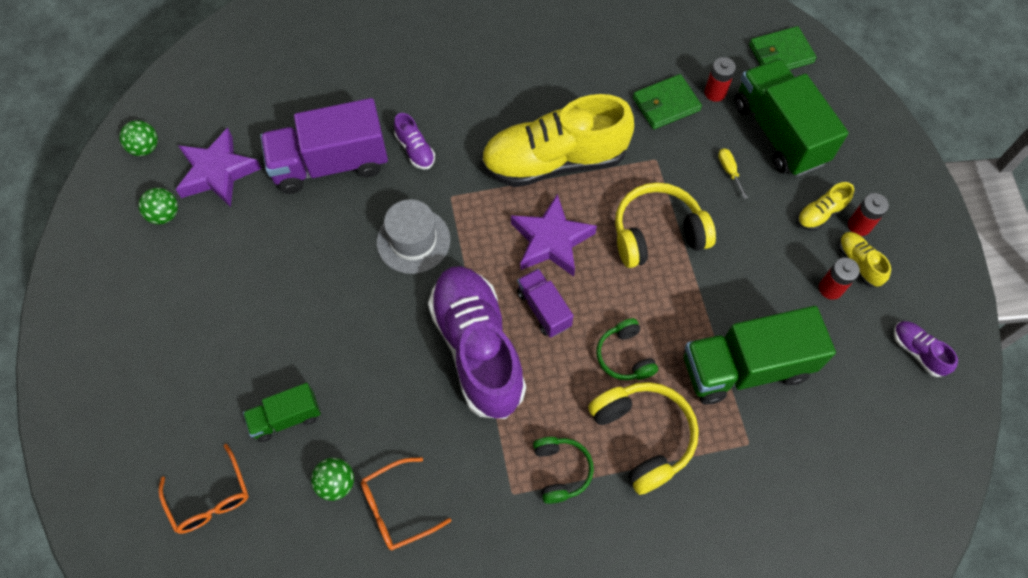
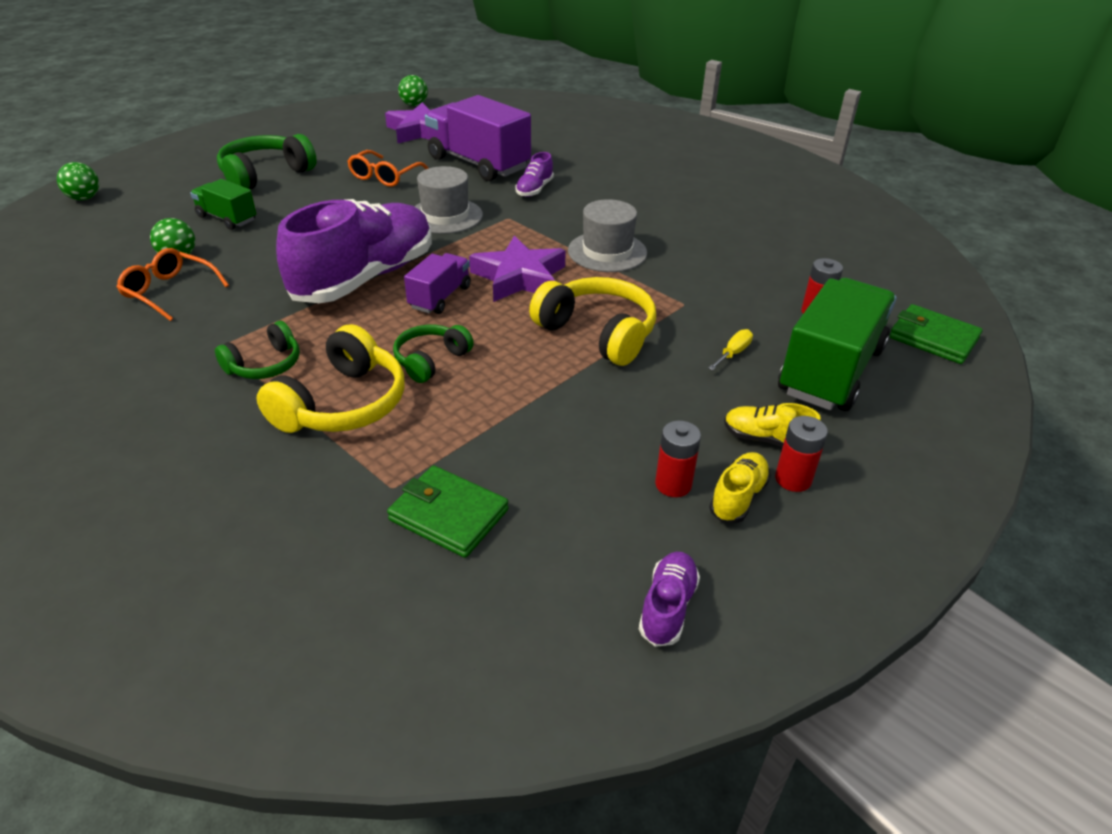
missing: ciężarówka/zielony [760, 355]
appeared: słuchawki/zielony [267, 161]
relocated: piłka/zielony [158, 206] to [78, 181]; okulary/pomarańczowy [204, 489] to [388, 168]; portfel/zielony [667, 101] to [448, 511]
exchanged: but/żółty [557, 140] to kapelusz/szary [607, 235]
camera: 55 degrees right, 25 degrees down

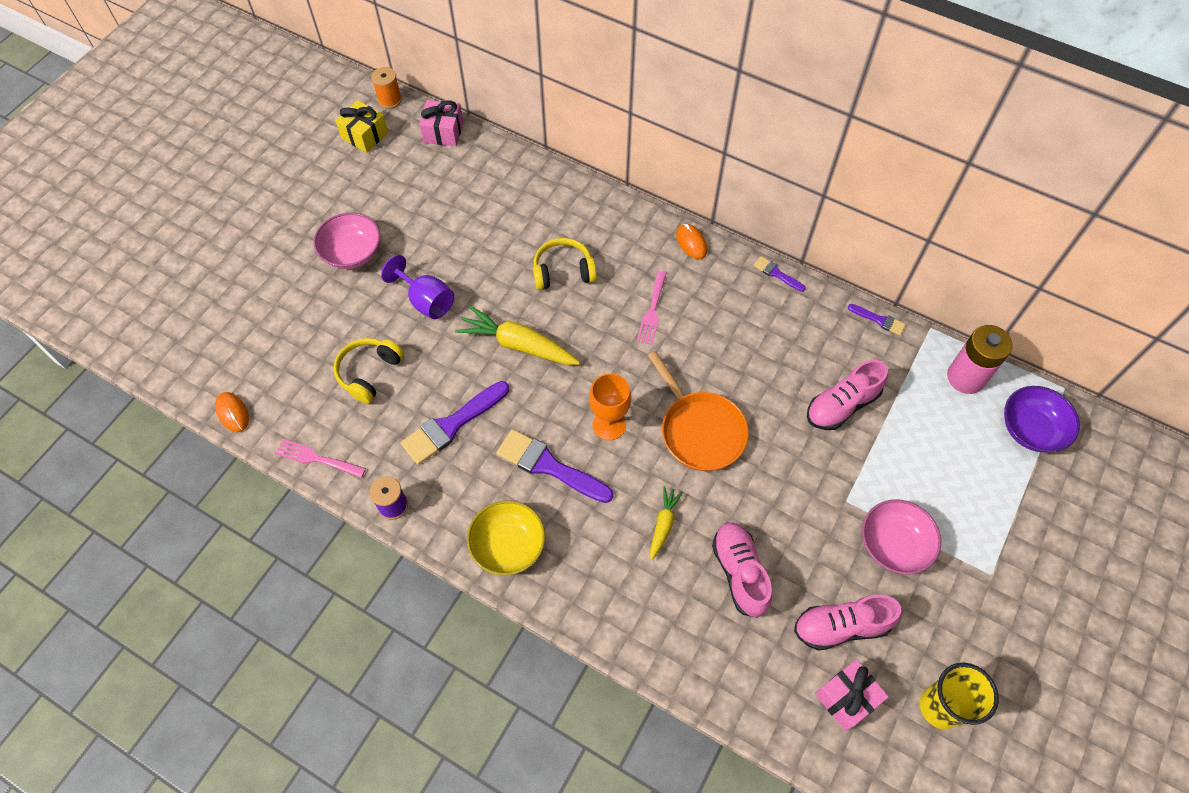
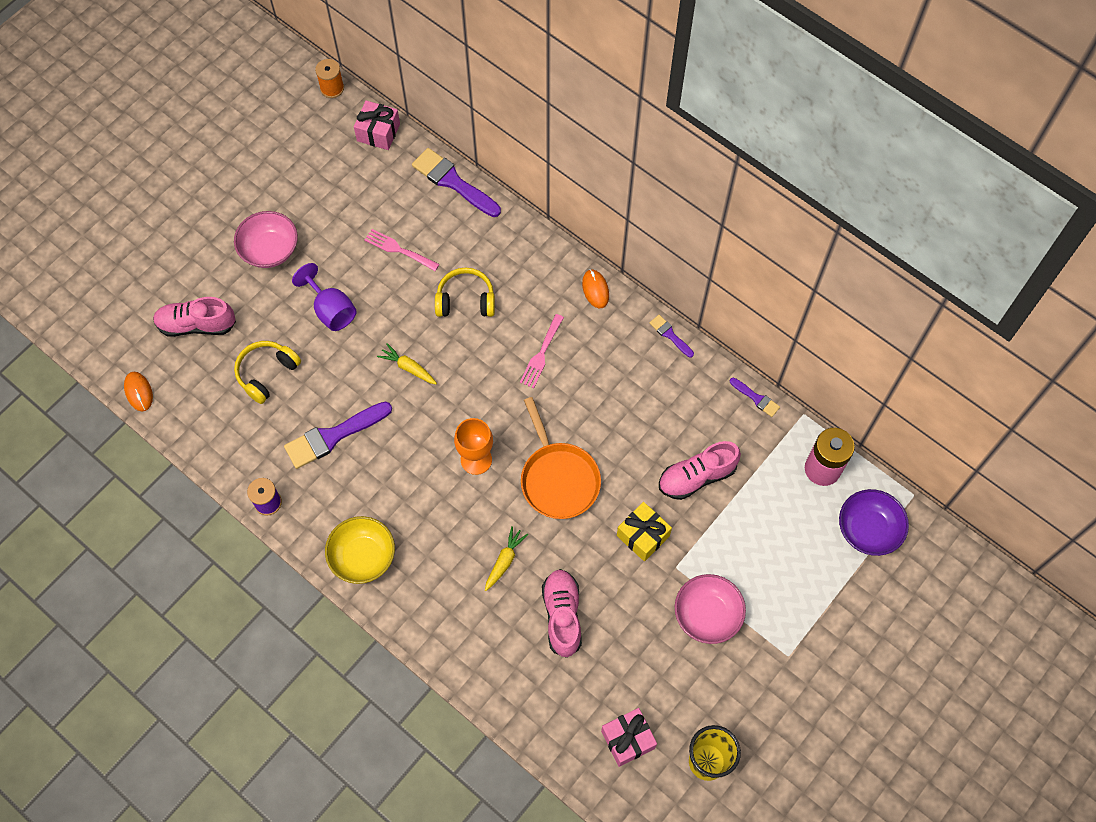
relocated: but/różowy [848, 623] to [194, 317]; widelec/różowy [320, 458] to [401, 250]; pędzel/fioletowy [555, 466] to [456, 182]; prezent/żółty [361, 126] to [644, 531]
size: marchewka/żółty [517, 335] = [407, 363] x0.55
camera: 10 degrees right, 5 degrees up

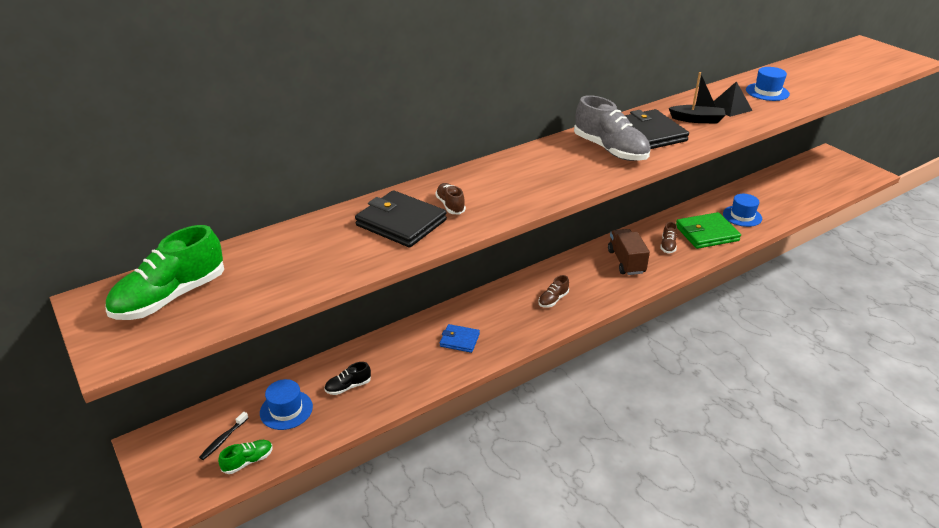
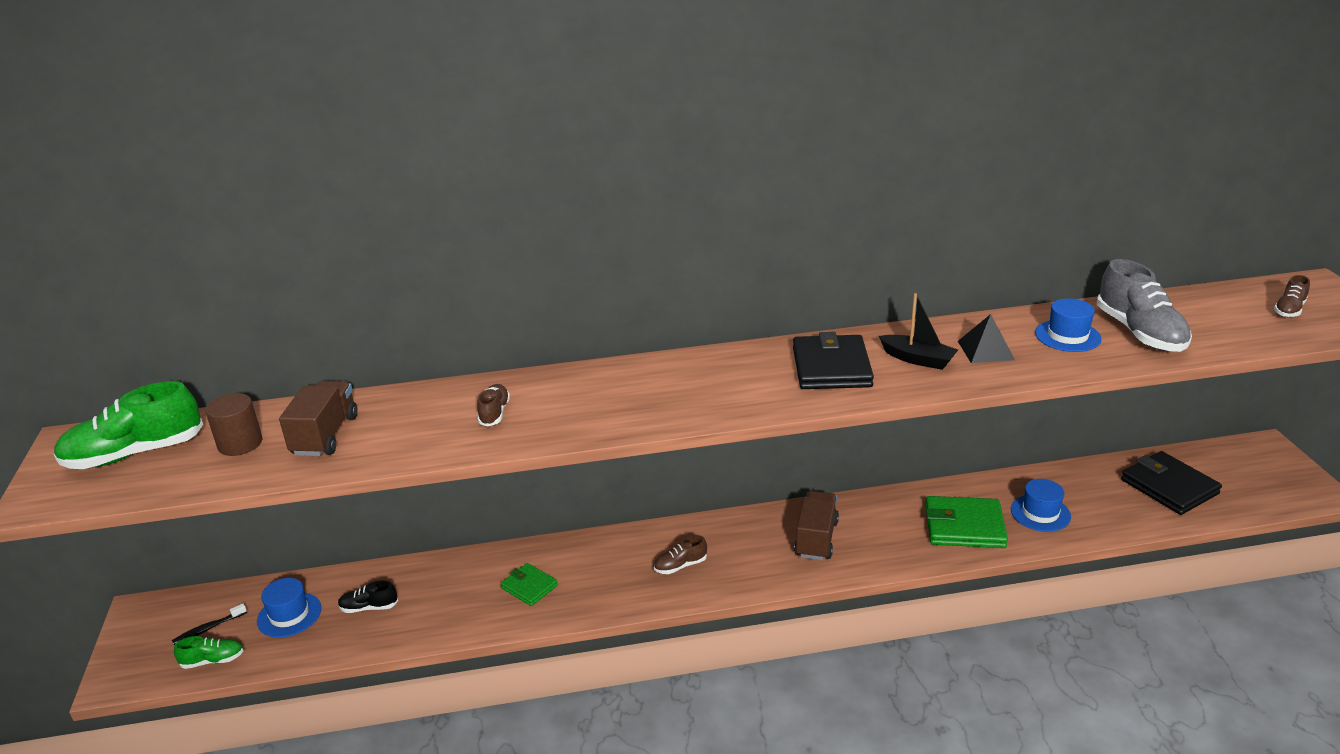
appeared: walec/brązowy [233, 424]; ciężarówka/brązowy [318, 418]
relocated: but/szary [612, 128] to [1144, 305]; portfel/czarny [401, 219] to [1171, 483]; but/brązowy [668, 238] to [1292, 296]
colour: portfel/niebieski [460, 338] to portfel/zielony [529, 584]
camera: 25 degrees right, 5 degrees down

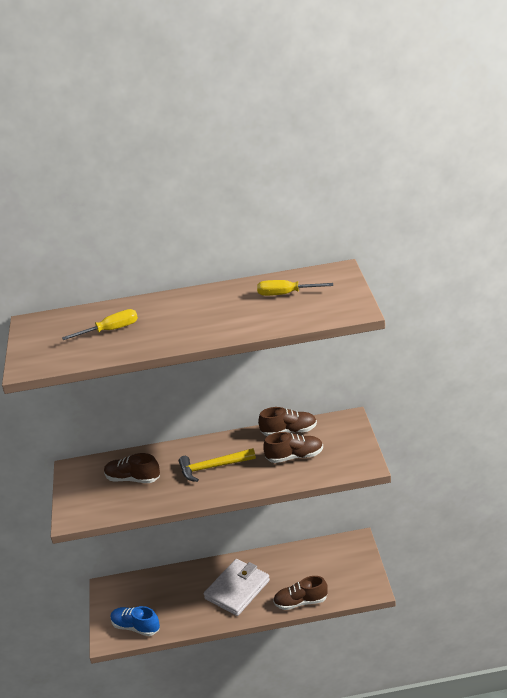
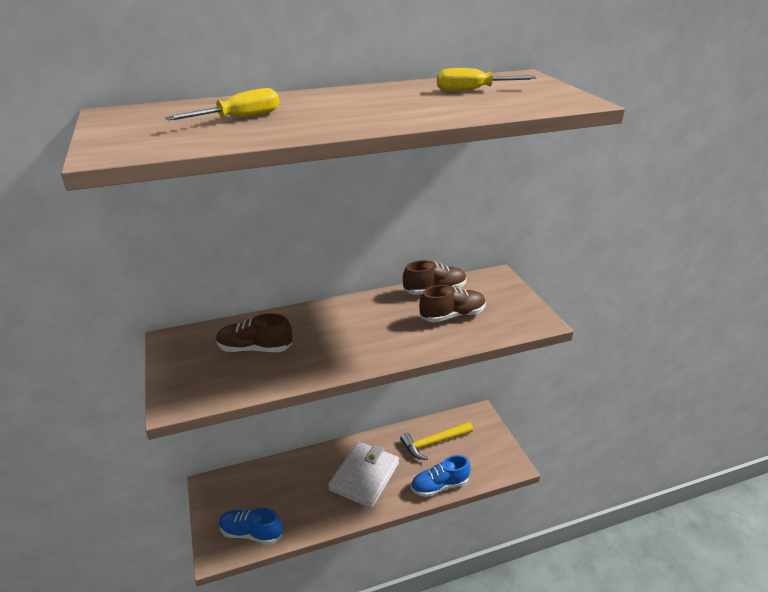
relocated: młotek/żółty [217, 465] to [436, 441]
colour: but/brązowy [300, 593] to but/niebieski [441, 476]
camera: 15 degrees left, 0 degrees up

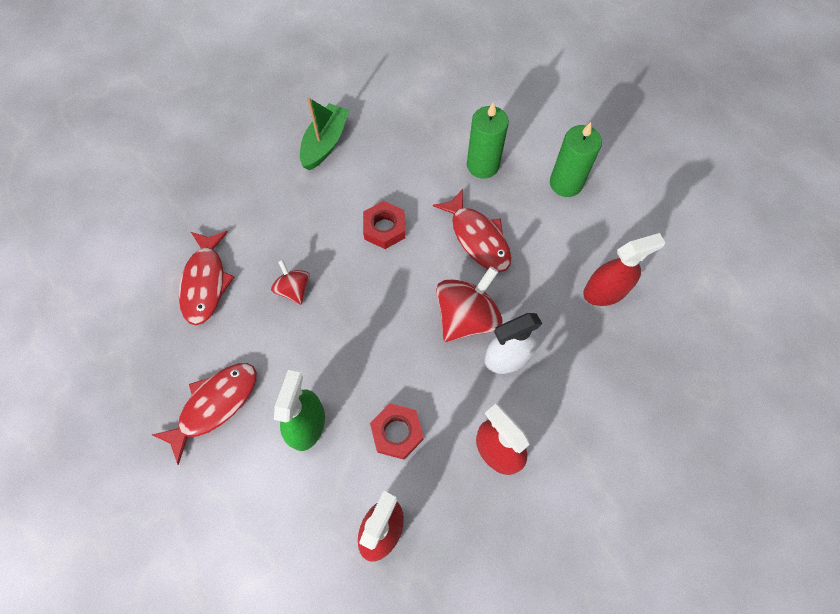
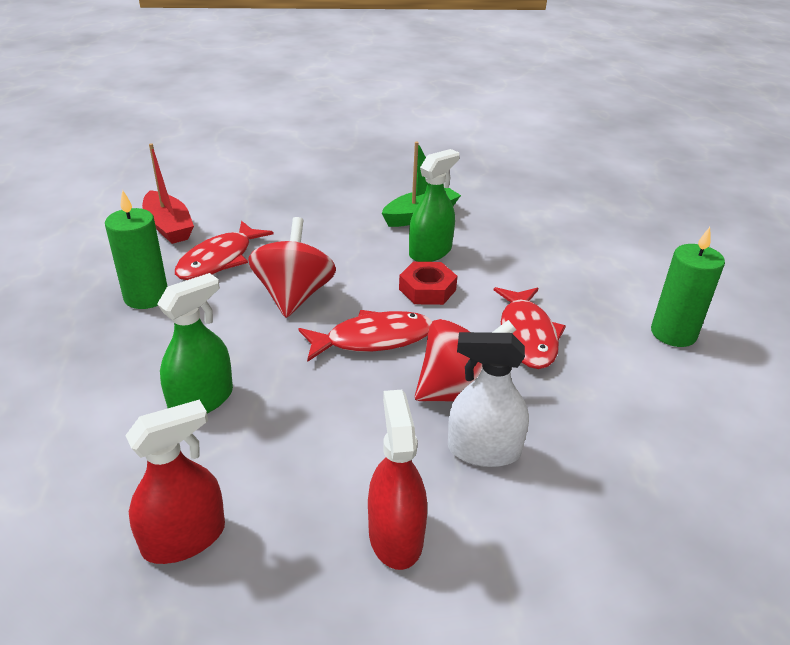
missing: nakrętka/czerwony [397, 432]; spryskiwacz/czerwony [624, 269]
appeared: łódka/czerwony [168, 193]; spryskiwacz/zielony [434, 205]
relocated: świeca/zielony [488, 140] to [136, 249]; ryba/czerwony [204, 414] to [365, 336]
size: bączek/czerwony [290, 282] = [292, 267] x1.78
camera: 30 degrees right, 30 degrees down

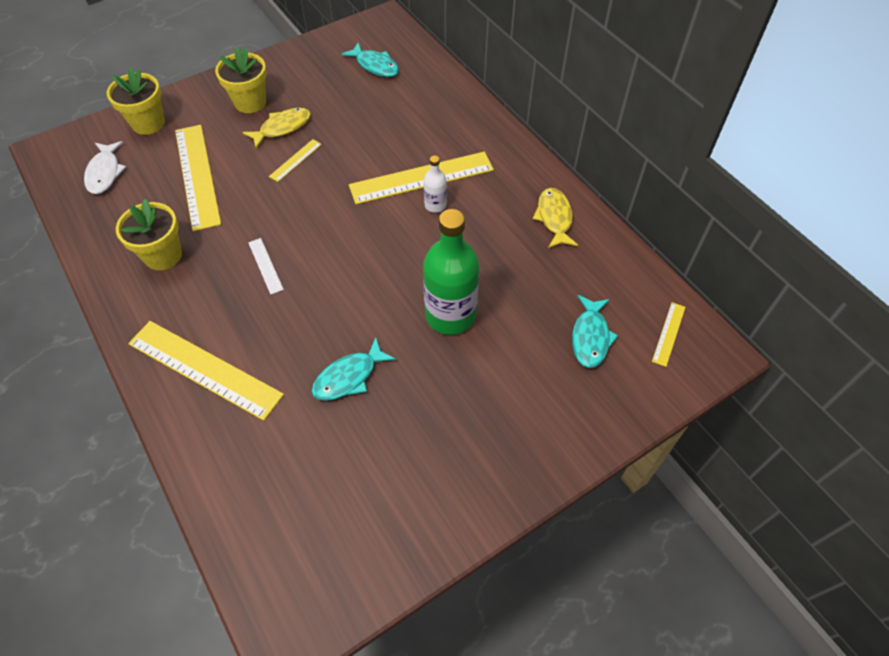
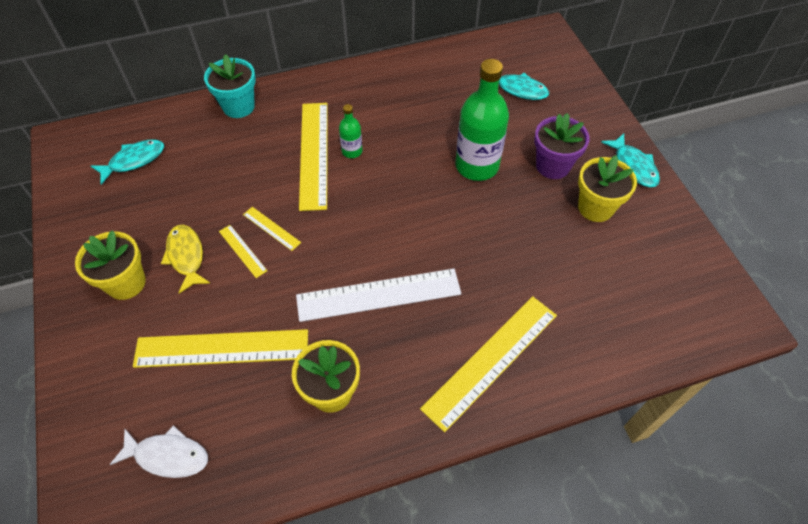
missing: ryba/żółty [555, 218]
appeared: doniczka/turkusowy [230, 86]; doniczka/fioletowy [561, 146]
relocated: linijka/żółty [668, 334] to [272, 229]; doniczka/żółty [136, 101] to [607, 188]; ryba/turkusowy [354, 369] to [630, 160]
colour: butelka/biały [435, 184] to butelka/zielony [350, 131]
size: linijka/biały [266, 266] = [378, 295] x2.18
camera: 75 degrees left, 0 degrees up

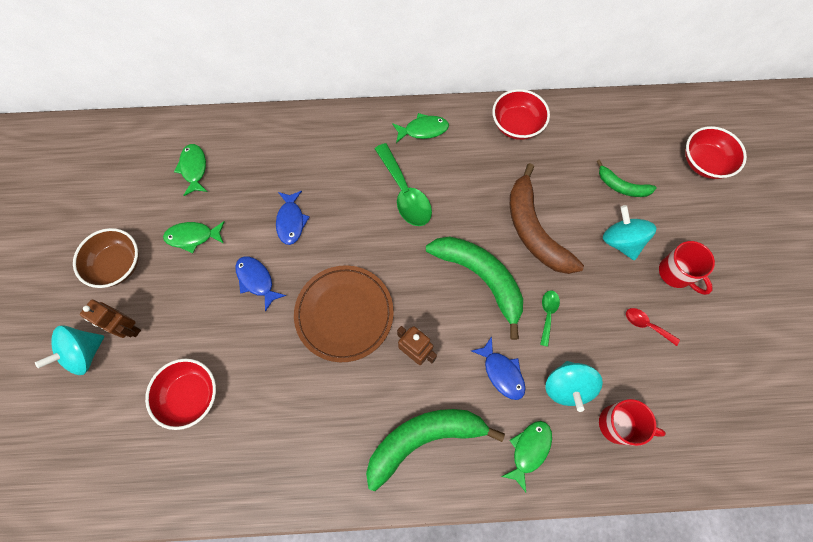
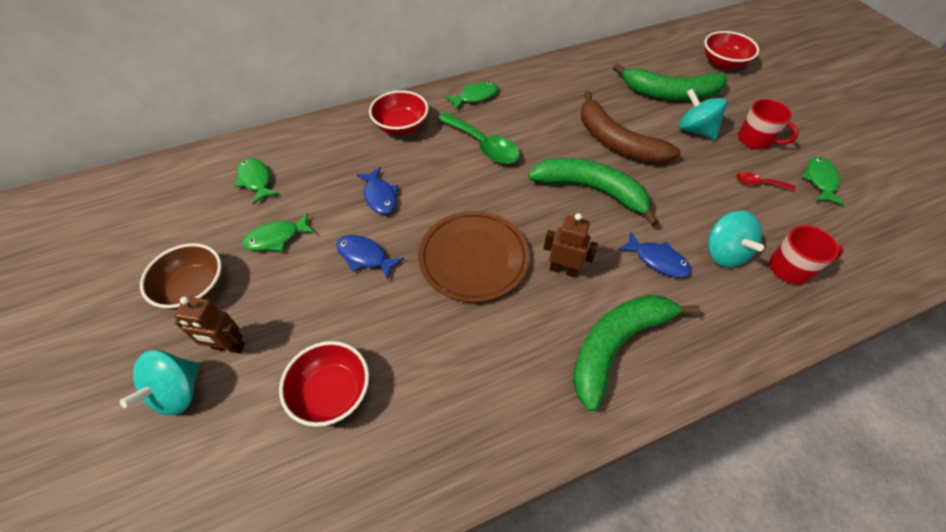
missing: łyżka/zielony [550, 319]
relocated: miska/czerwony [521, 114] to [399, 112]; ryba/zielony [526, 456] to [823, 181]
size: banan/zielony [626, 178] = [670, 81] x1.89
camera: 20 degrees left, 15 degrees down

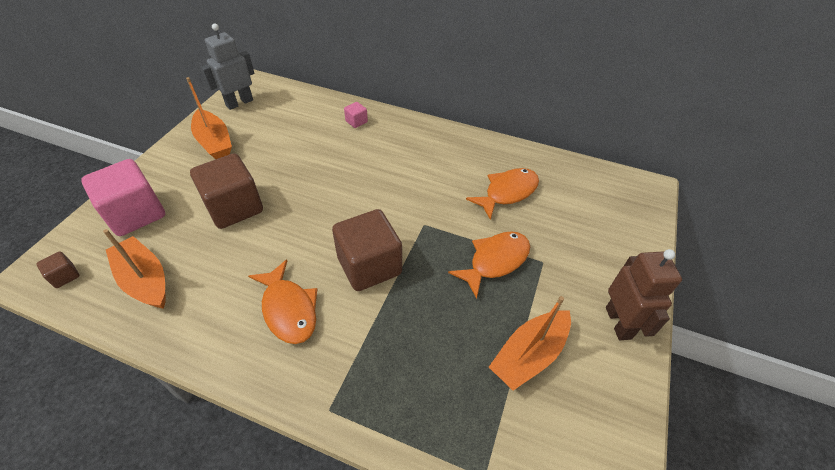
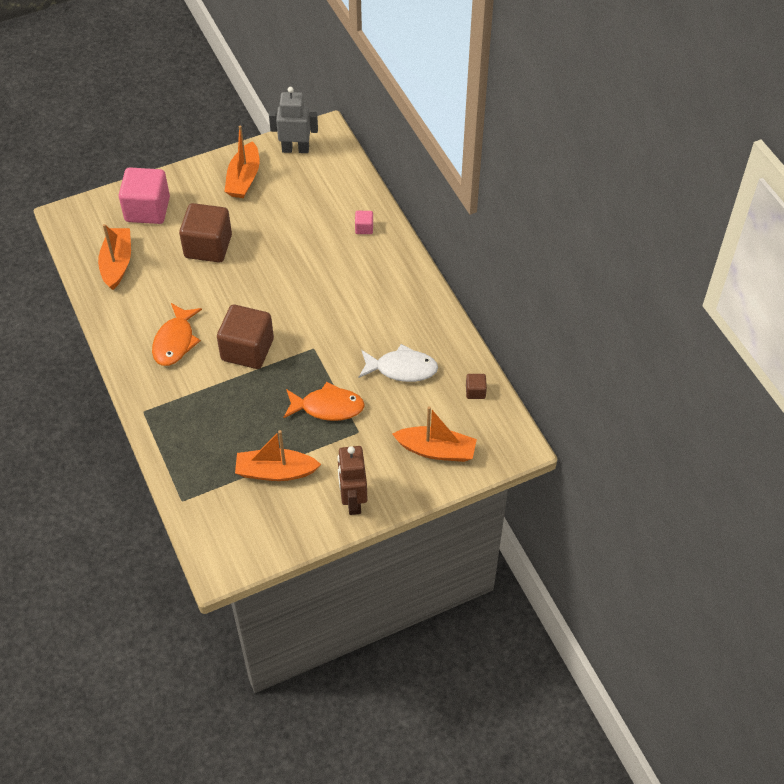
appeared: łódka/pomarańczowy [434, 434]
relocated: sześcian/brązowy [58, 269] to [476, 386]
colour: ryba/pomarańczowy [502, 194] to ryba/biały [398, 363]
spun: robot/brązowy [644, 294] = [352, 480] 135 degrees clockwise
camera: 45 degrees right, 5 degrees up

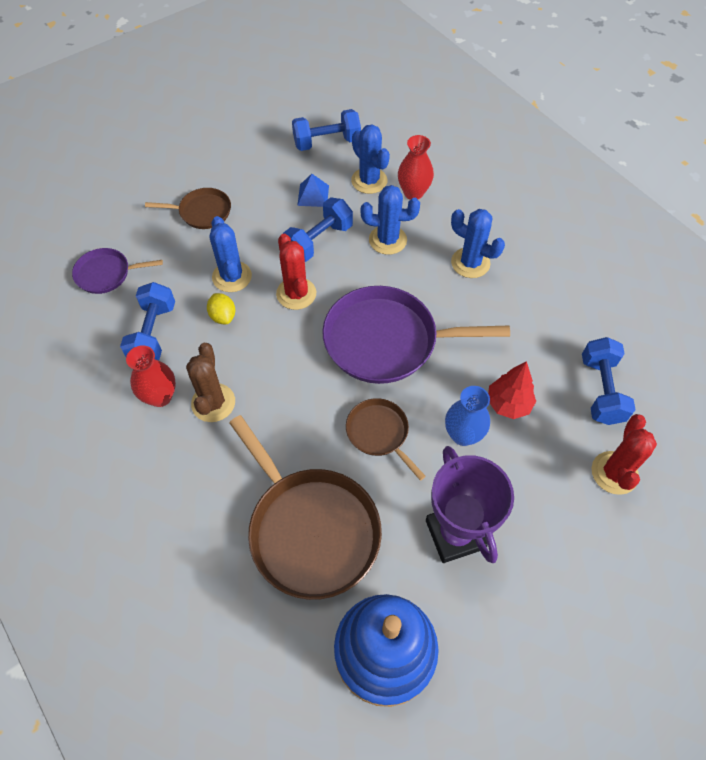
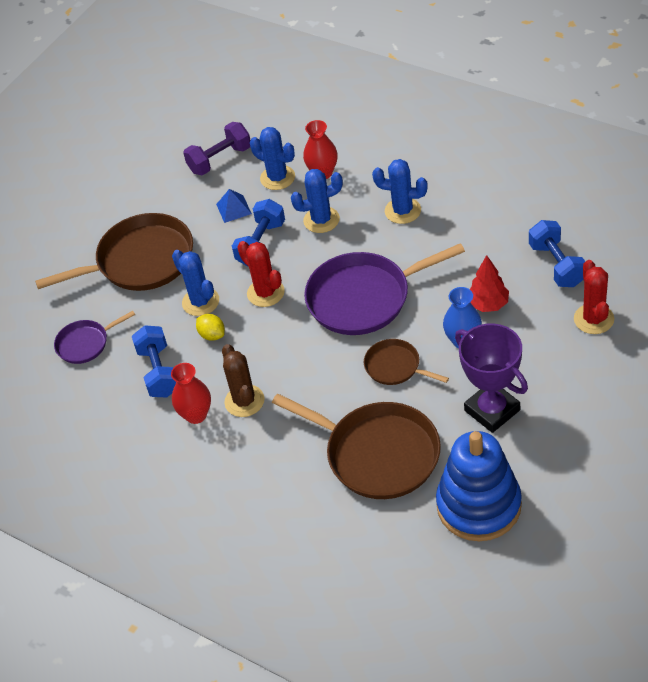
colour: hantel/niebieski [326, 130] to hantel/fioletowy [217, 148]
size: patelnia/brązowy [188, 208] = [114, 252] x1.93
camera: 15 degrees left, 10 degrees down

